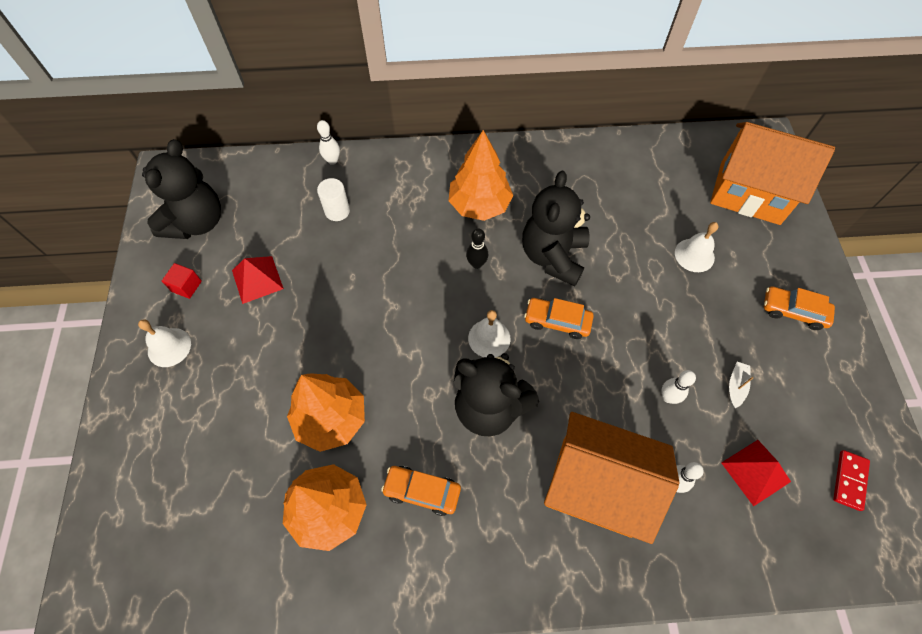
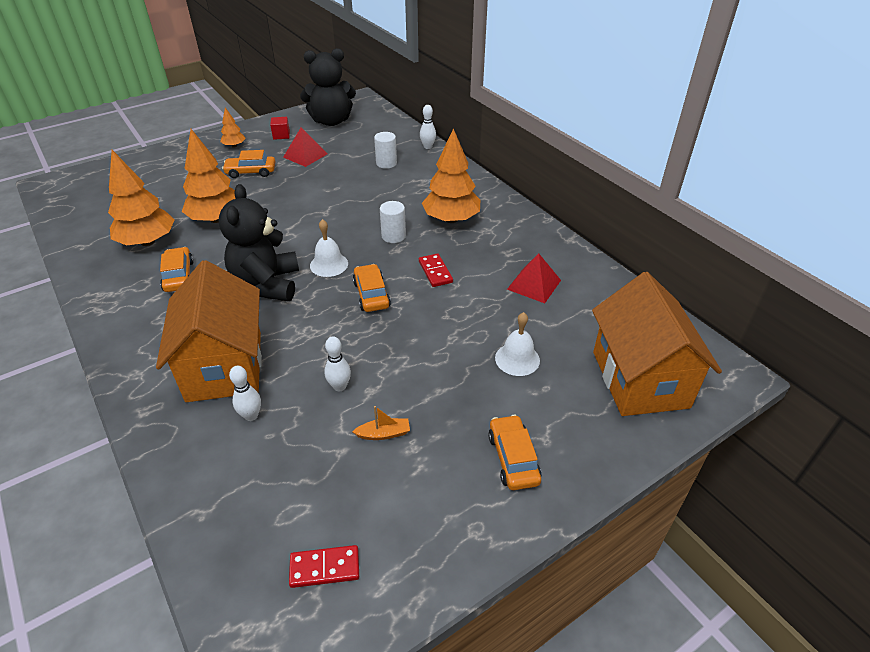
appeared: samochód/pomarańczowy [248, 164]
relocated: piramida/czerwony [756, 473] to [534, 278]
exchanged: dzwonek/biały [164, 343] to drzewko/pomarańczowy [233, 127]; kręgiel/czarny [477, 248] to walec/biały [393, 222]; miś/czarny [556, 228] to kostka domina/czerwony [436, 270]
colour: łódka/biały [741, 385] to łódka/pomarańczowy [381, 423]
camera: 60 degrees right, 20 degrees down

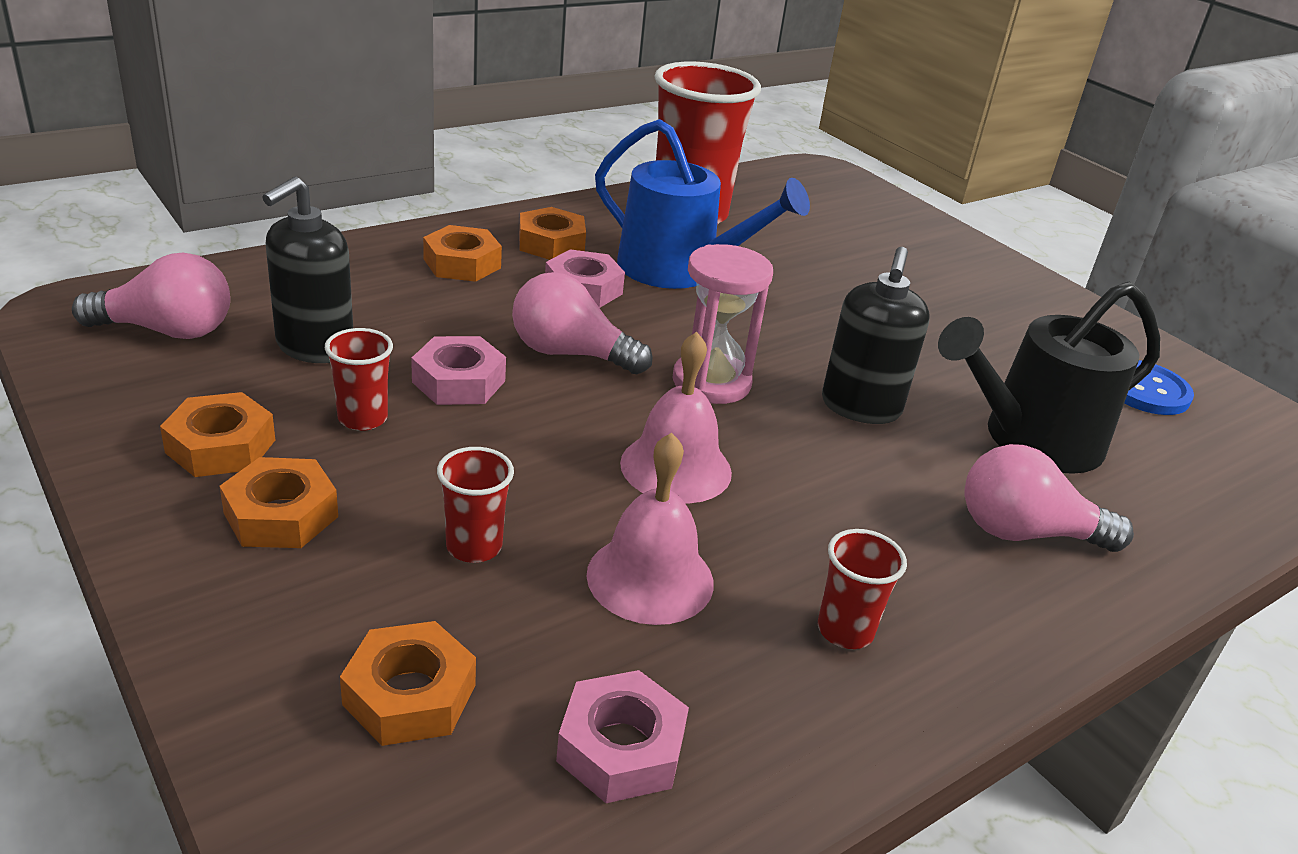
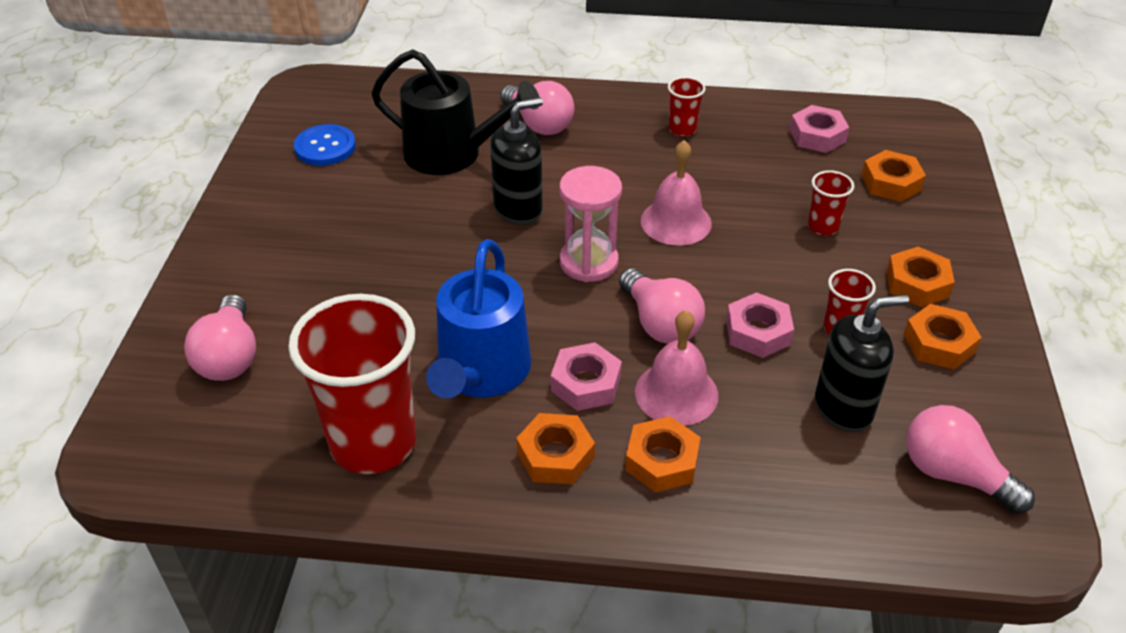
appeared: żarówka/różowy [220, 337]
relocated: dzwonek/różowy [650, 529] to [676, 368]
spun: konewka/niebieski [702, 204] = [478, 318] 150 degrees counterclockwise
camera: 135 degrees left, 10 degrees up

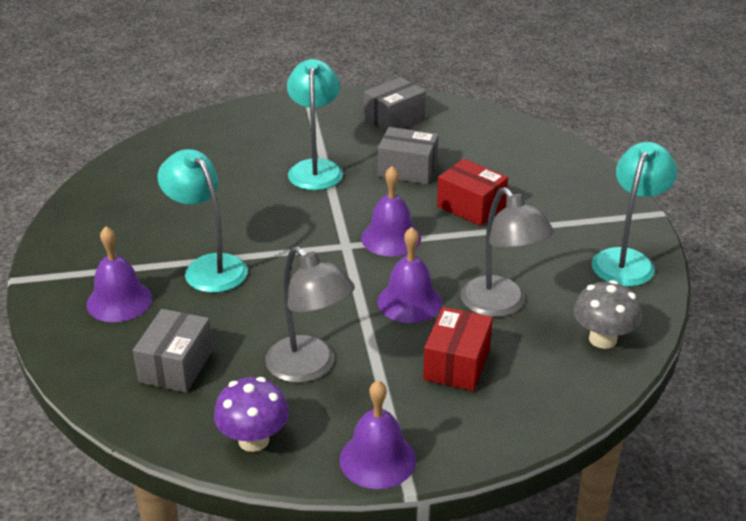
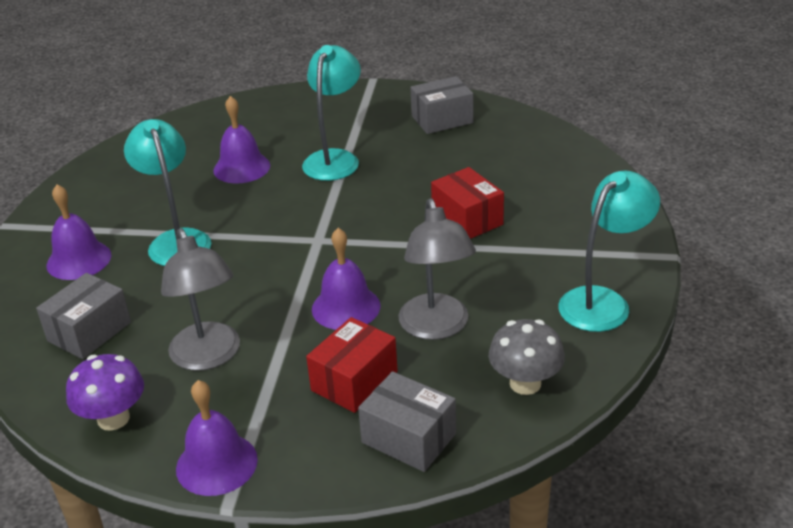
relocated: dzwonek/fioletowy [391, 211] to [241, 139]; pudełko/szary [408, 155] to [407, 421]
camera: 20 degrees right, 0 degrees up

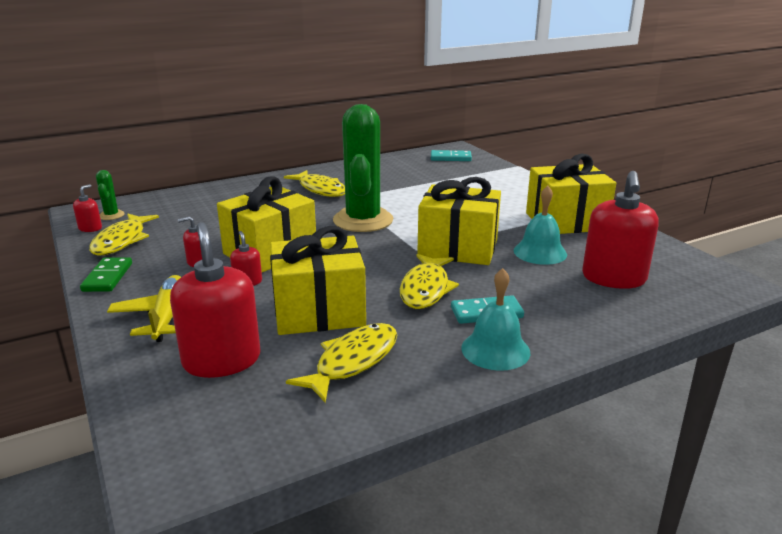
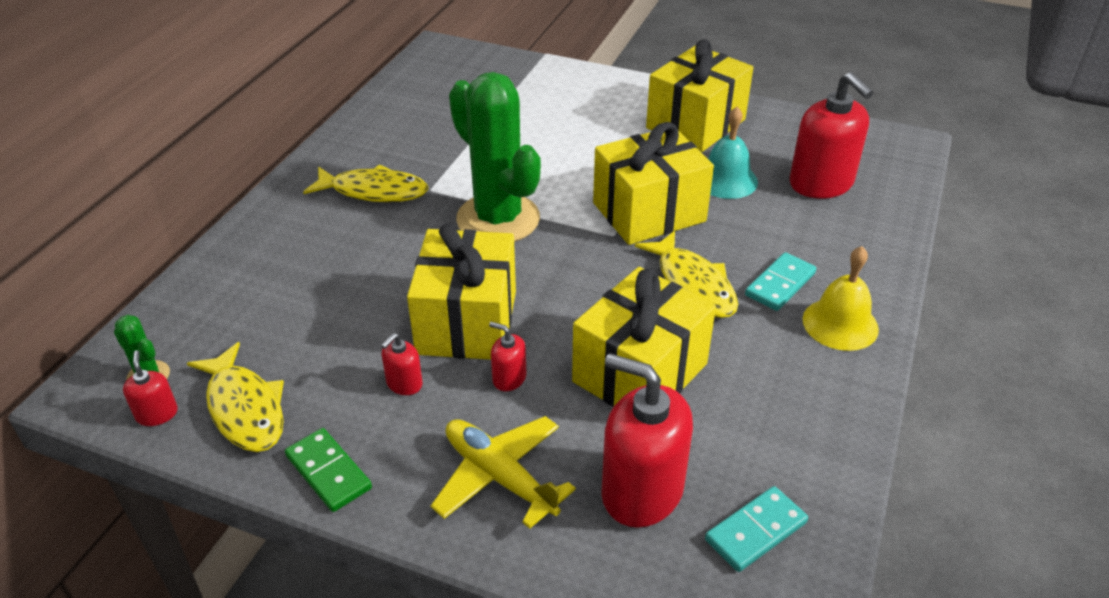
missing: ryba/żółty [341, 363]
relocated: kostka domina/turkusowy [451, 155] to [756, 529]
colour: dzwonek/turkusowy [495, 319] to dzwonek/żółty [841, 298]
camera: 40 degrees left, 15 degrees up

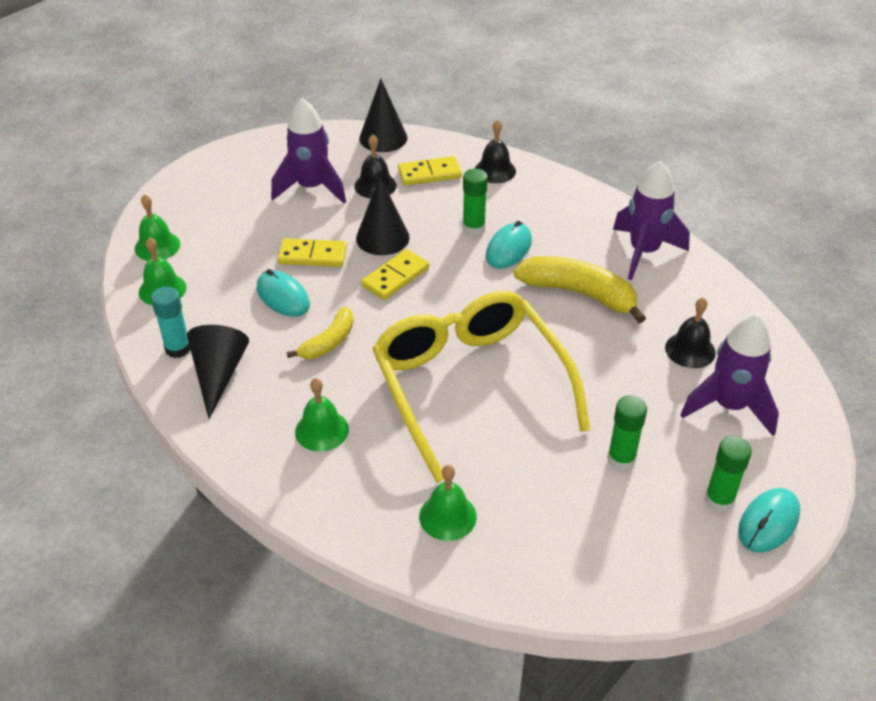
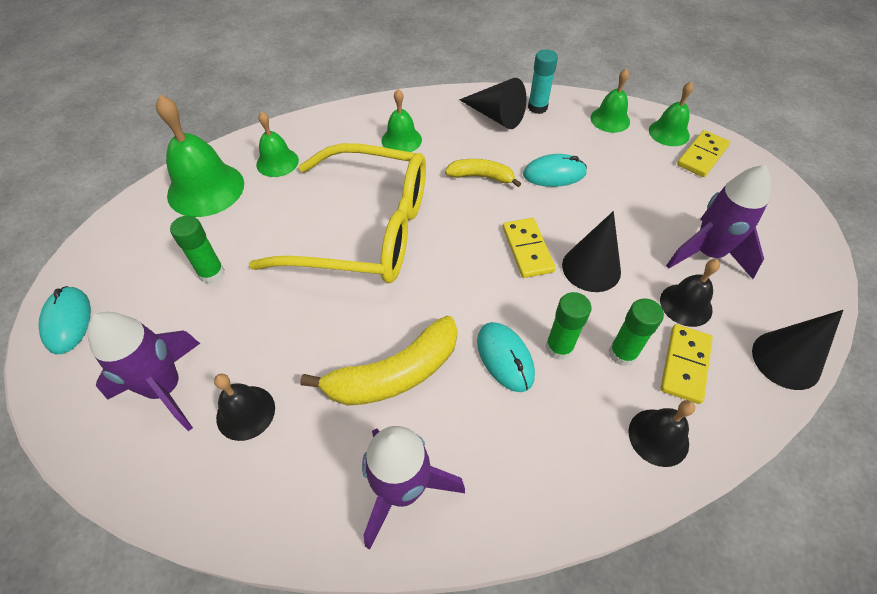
appeared: dzwonek/zielony [200, 156]
relocated: klej w sztyfcie/zielony [728, 474] to [636, 332]; kostka domina/żółty [312, 252] to [703, 153]
spun: banan/żółty [320, 333] = [483, 173] 120 degrees clockwise
camera: 125 degrees right, 10 degrees up

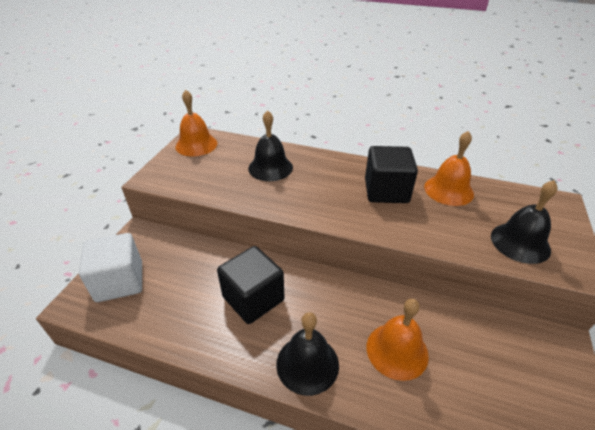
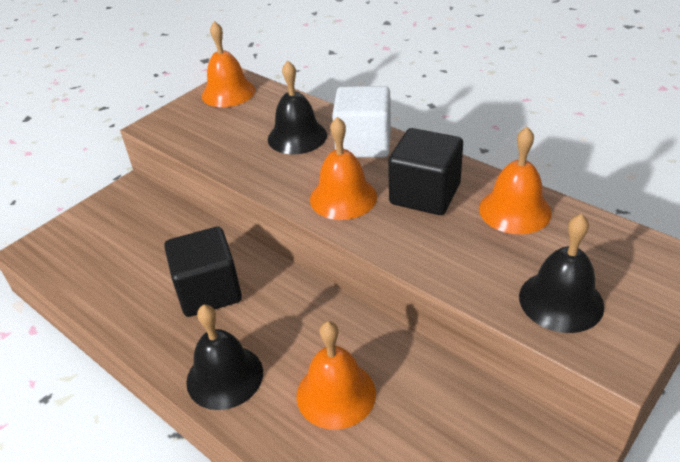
appeared: dzwonek/pomarańczowy [343, 168]
relocated: sześcian/biały [110, 267] to [361, 122]
camera: 25 degrees right, 0 degrees up

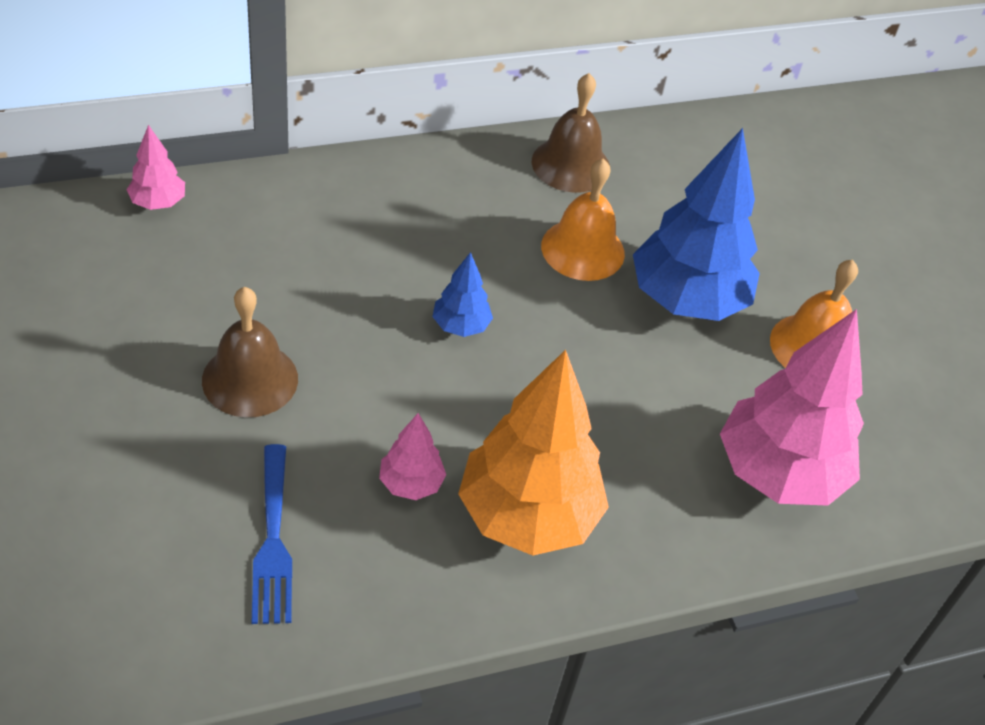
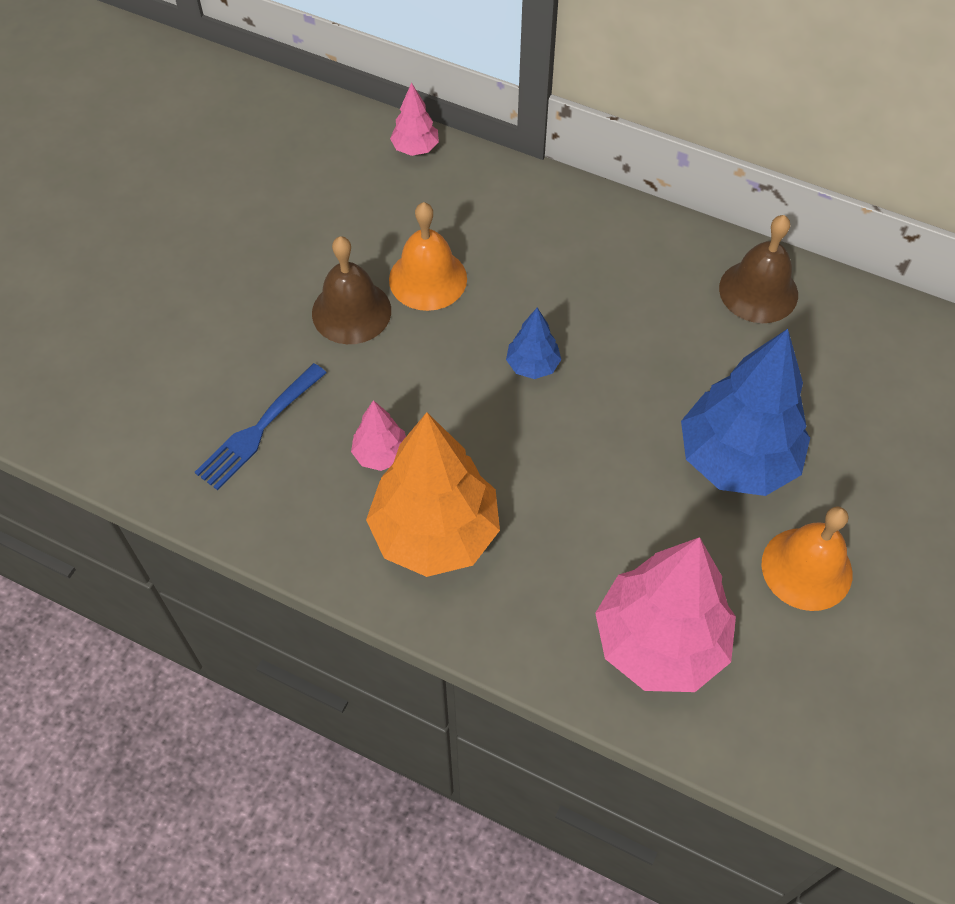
relocated: dzwonek/pomarańczowy [583, 219] to [428, 256]
camera: 50 degrees right, 10 degrees up

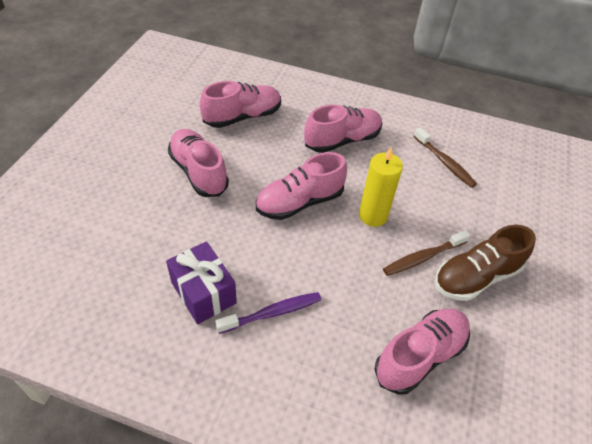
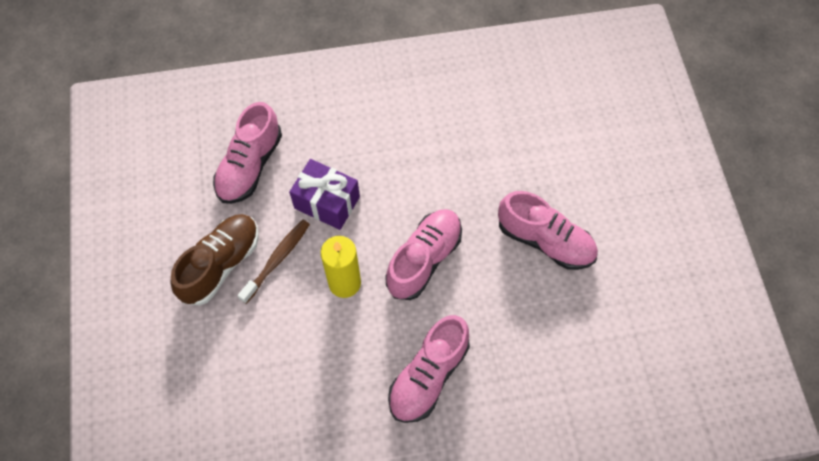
missing: but/różowy [240, 104]; szczoteczka do zębów/fioletowy [268, 313]; szczoteczka do zębów/brązowy [445, 157]
relocated: prezent/fioletowy [201, 282] to [324, 194]
camera: 155 degrees right, 15 degrees up

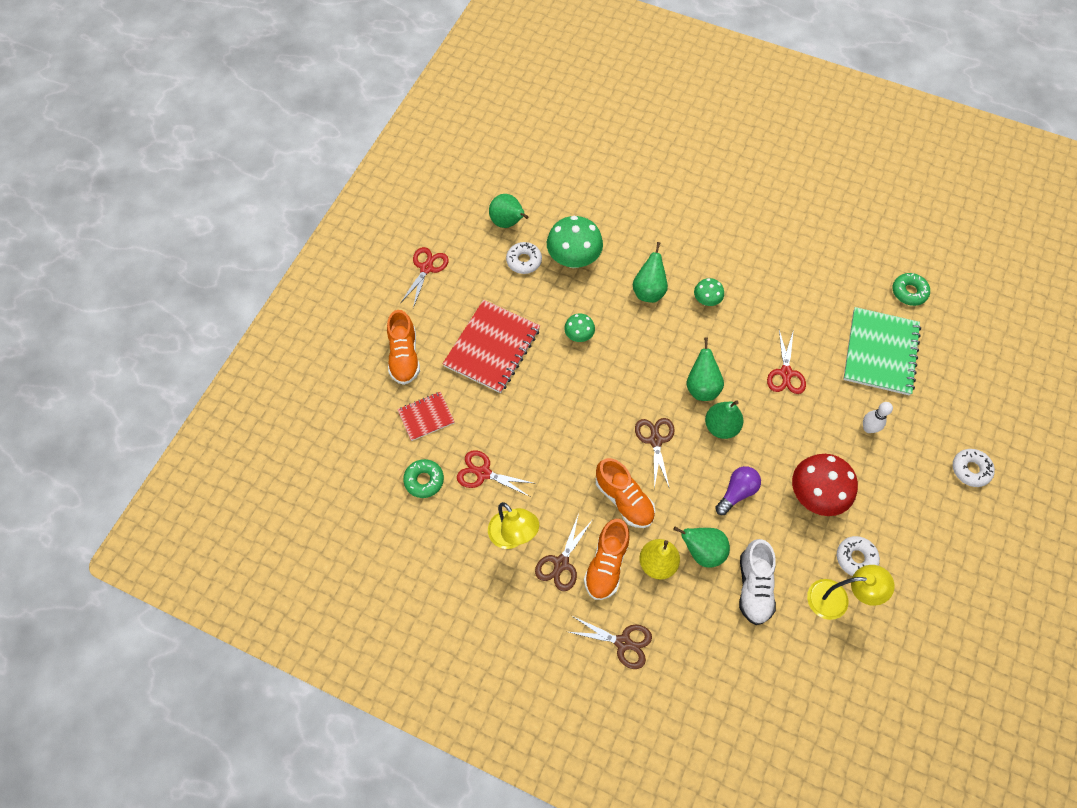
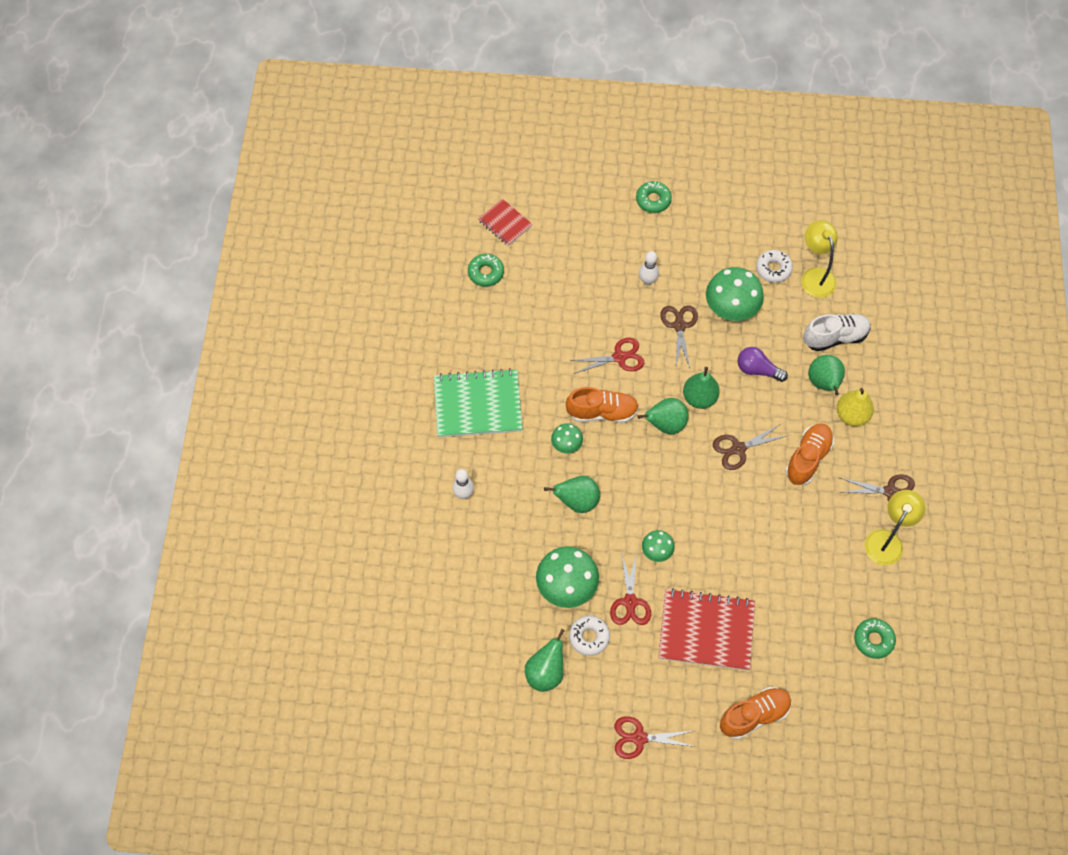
appeared: kręgiel/biały [463, 484]
relocated: zeszyt/zielony [882, 351] to [478, 402]; zeszyt/czerwony [425, 416] to [505, 222]; but/pomarańczowy [607, 559] to [602, 405]; nożyczki/czerwony [496, 473] to [630, 588]; nożyczki/brązowy [610, 642] to [679, 336]
colour: donut/biały [974, 468] to donut/zielony [654, 197]; grzyb/czerwony [825, 485] to grzyb/zielony [735, 294]
camera: 110 degrees left, 0 degrees up

